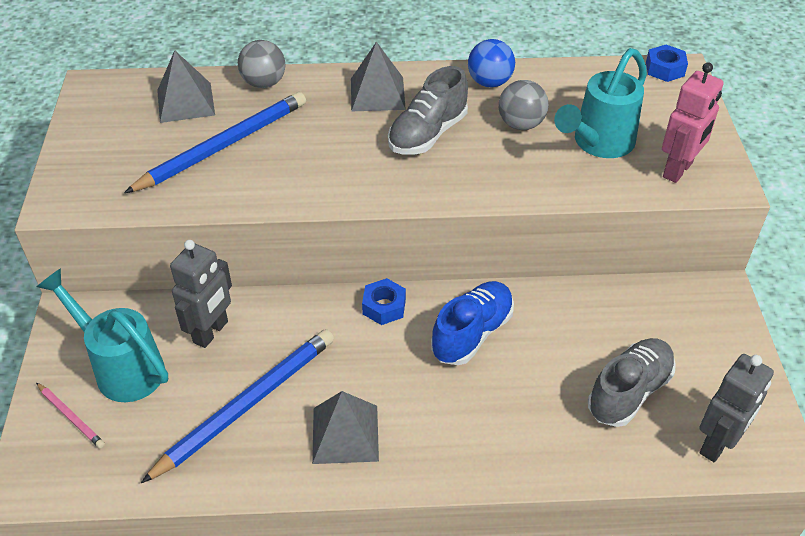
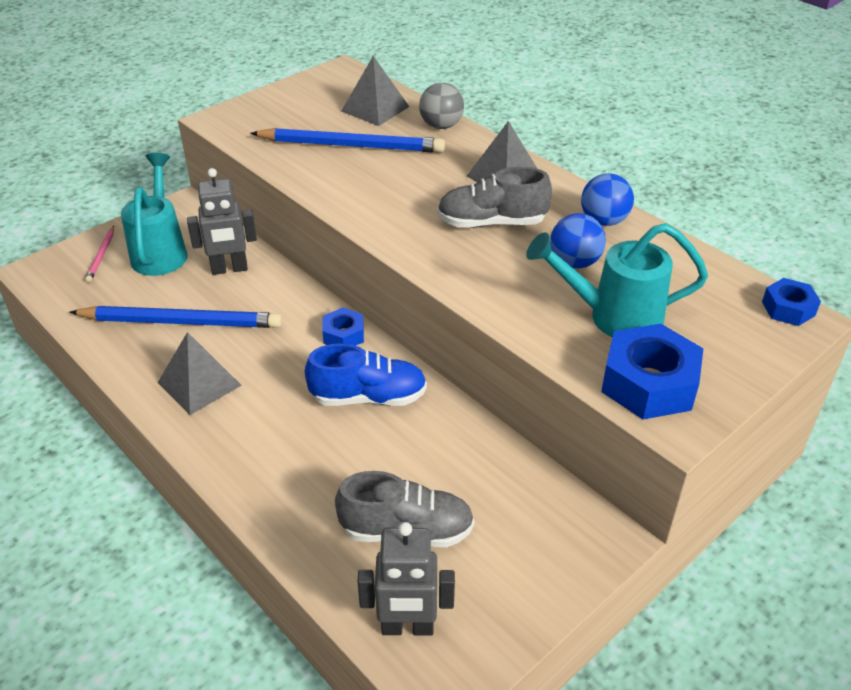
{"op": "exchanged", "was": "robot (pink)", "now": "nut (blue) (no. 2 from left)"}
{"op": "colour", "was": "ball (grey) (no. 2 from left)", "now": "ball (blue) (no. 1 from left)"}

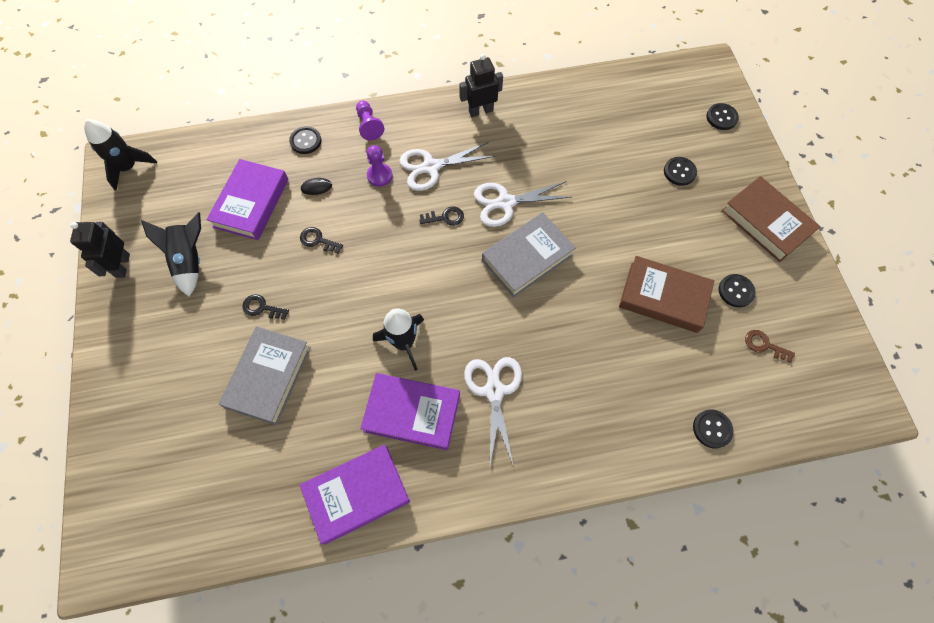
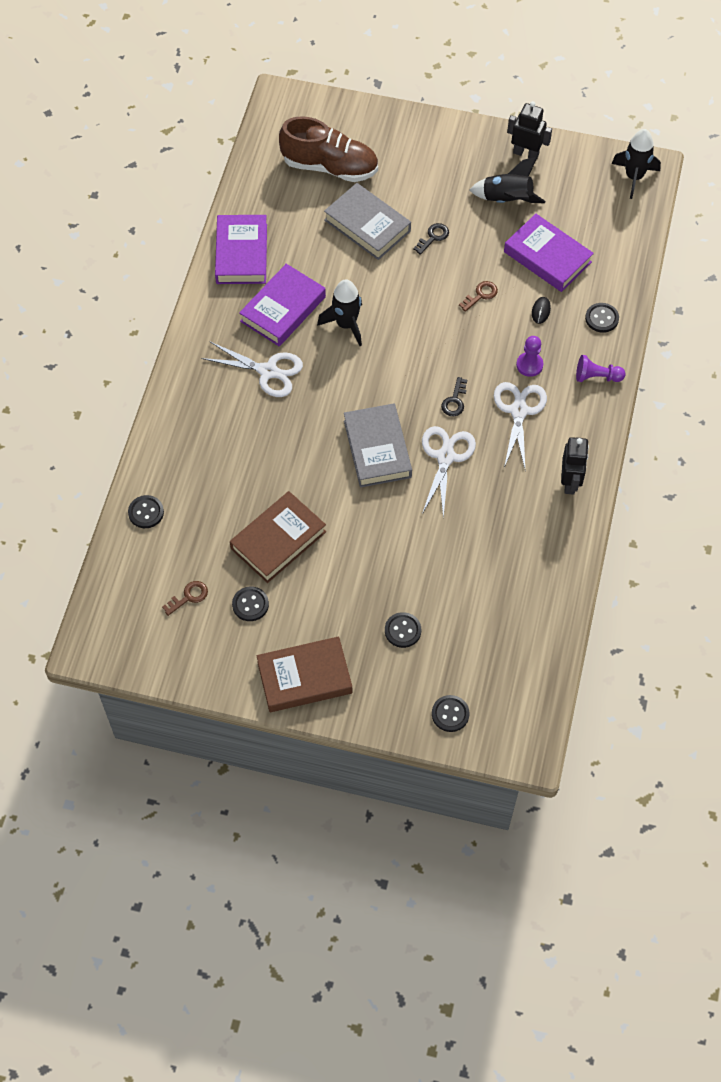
{"op": "colour", "was": "key (black) (no. 2 from left)", "now": "key (brown) (no. 2 from left)"}
{"op": "appeared", "now": "shoe (brown)"}

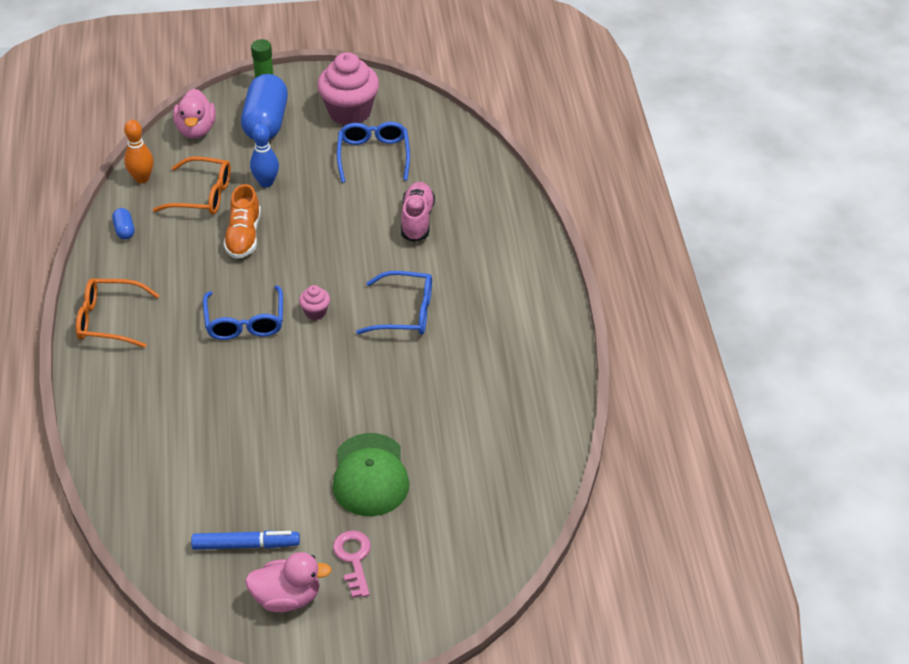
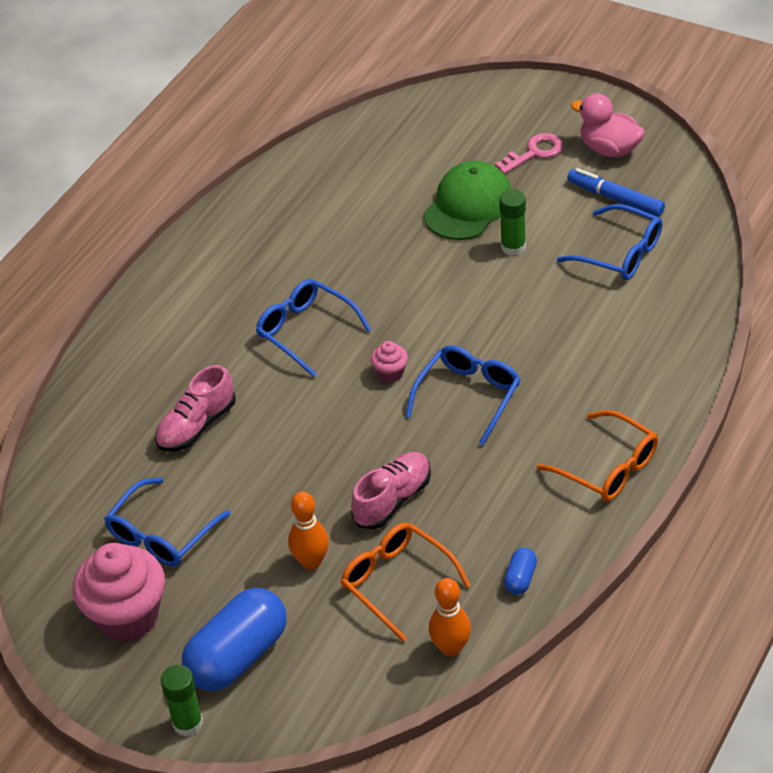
{"op": "missing", "was": "duck (pink) (no. 1 from left)"}
{"op": "colour", "was": "bowling pin (blue)", "now": "bowling pin (orange) (no. 1 from left)"}
{"op": "colour", "was": "shoe (orange)", "now": "shoe (pink) (no. 2 from left)"}
{"op": "spun", "was": "key (pink)", "clockwise": -150}
{"op": "appeared", "now": "glue stick (green) (no. 2 from left)"}
{"op": "appeared", "now": "glasses (blue) (no. 4 from left)"}

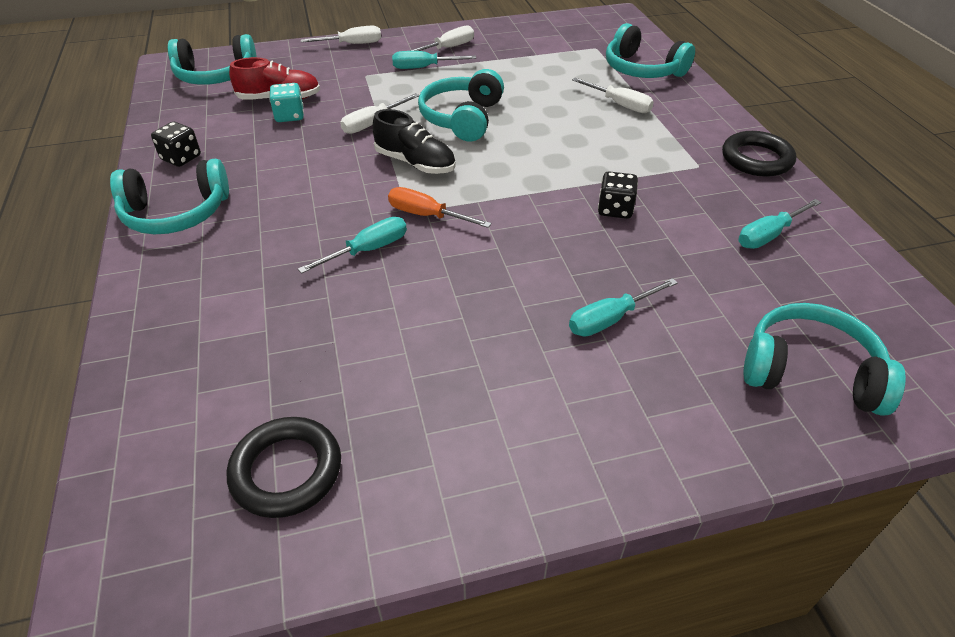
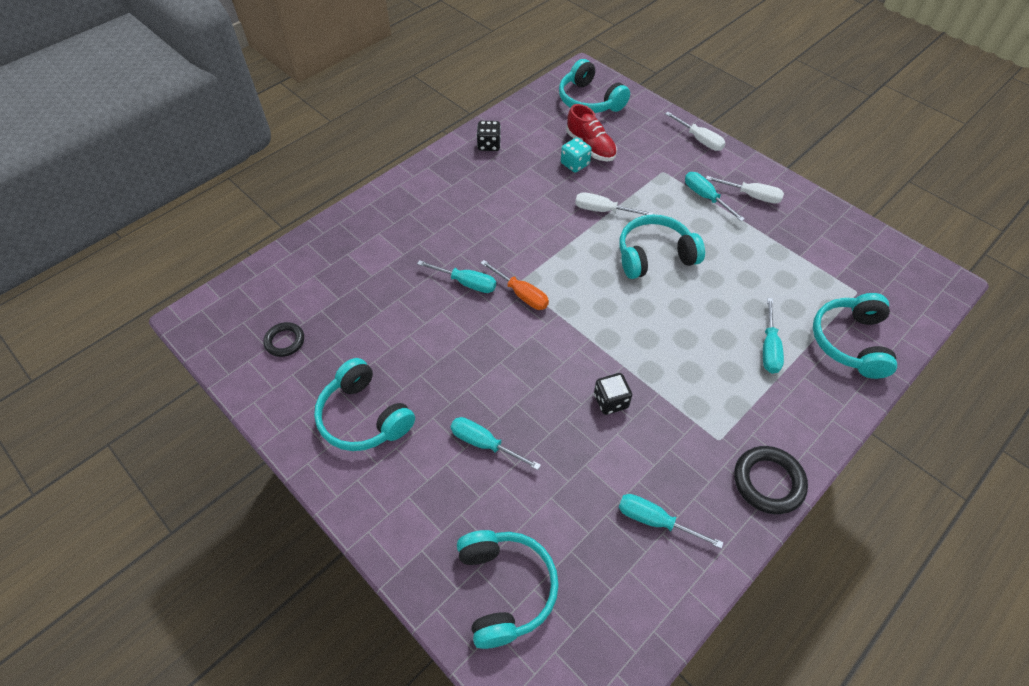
{"op": "colour", "was": "screwdriver (white) (no. 4 from left)", "now": "screwdriver (turquoise) (no. 5 from left)"}
{"op": "missing", "was": "shoe (black)"}
{"op": "relocated", "was": "headphones (turquoise) (no. 1 from left)"}
{"op": "spun", "was": "screwdriver (orange)", "clockwise": 135}
{"op": "size", "was": "ring (black) (no. 1 from left)", "ratio": 0.64}

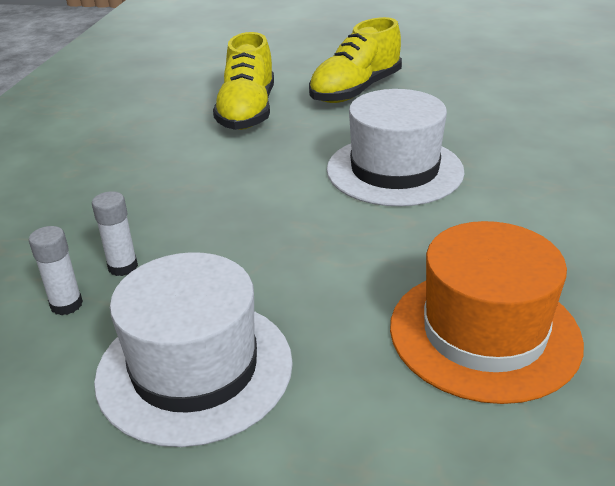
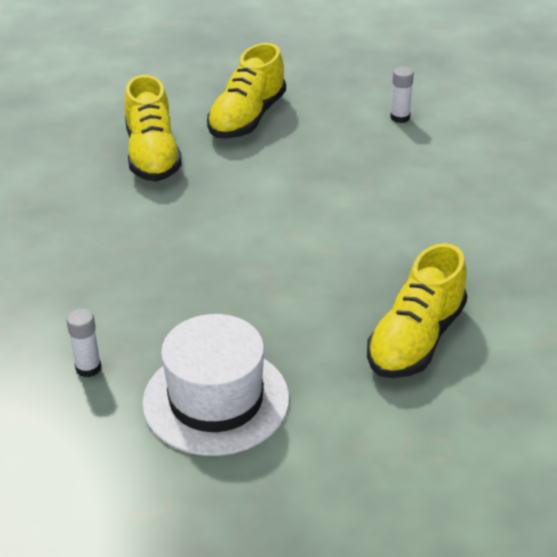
{"op": "missing", "was": "hat (white) (no. 2 from left)"}
{"op": "relocated", "was": "glue stick (white) (no. 2 from left)"}
{"op": "exchanged", "was": "hat (orange)", "now": "shoe (yellow) (no. 3 from left)"}

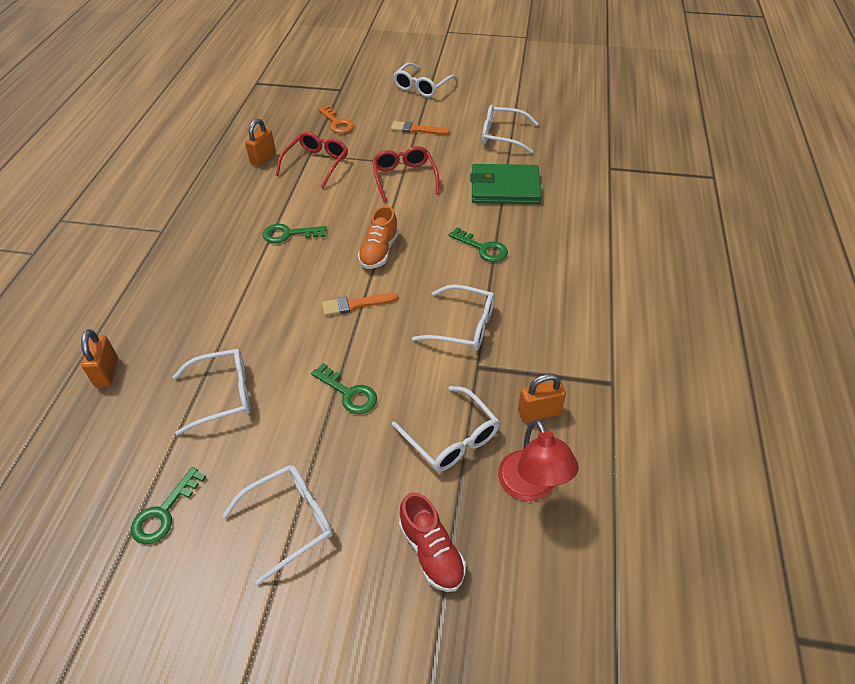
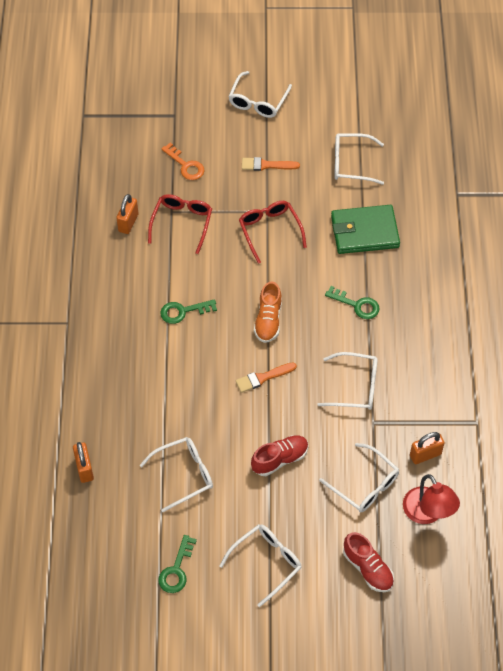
{"op": "exchanged", "was": "key (green) (no. 3 from left)", "now": "shoe (red) (no. 1 from left)"}

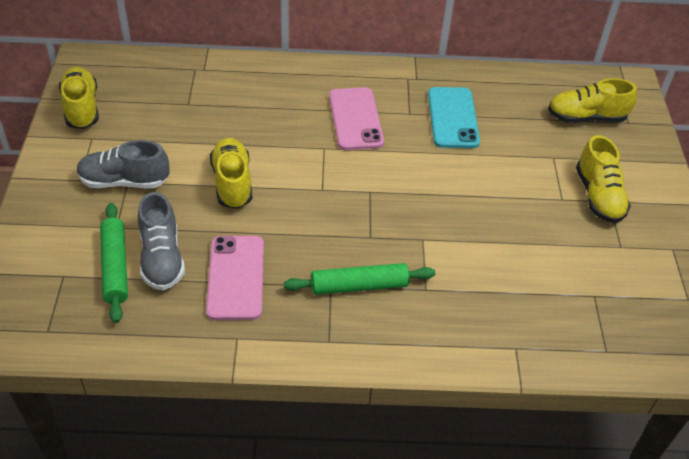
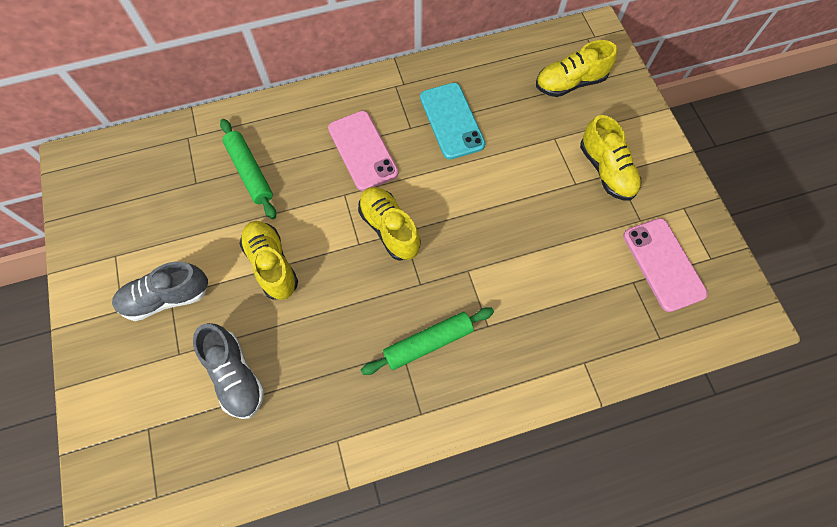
{"op": "relocated", "was": "shoe (yellow) (no. 1 from left in the first image)", "now": "shoe (yellow) (no. 2 from left)"}
{"op": "relocated", "was": "rolling pin (green) (no. 1 from left)"}
{"op": "relocated", "was": "phone (pink) (no. 1 from left in the first image)", "now": "phone (pink) (no. 2 from left)"}

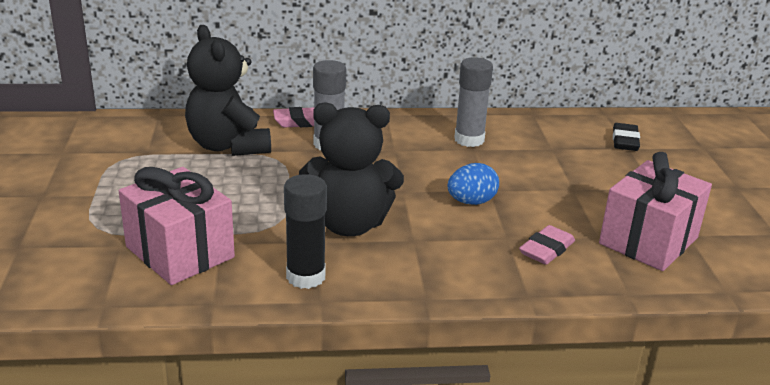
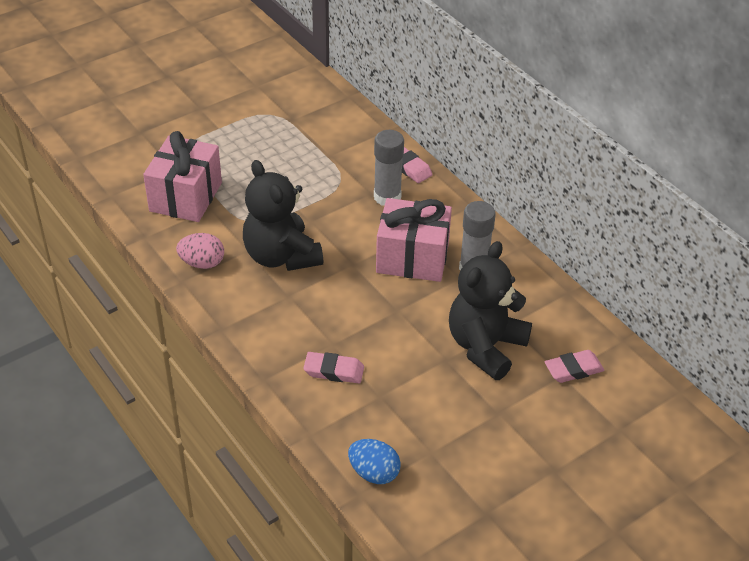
{"op": "relocated", "was": "teddy bear (black) (no. 1 from left in the first image)", "now": "teddy bear (black) (no. 2 from left)"}
{"op": "colour", "was": "eraser (black)", "now": "eraser (pink) (no. 3 from left)"}
{"op": "relocated", "was": "gift (pink) (no. 2 from left)"}
{"op": "relocated", "was": "egg (blue)"}
{"op": "exchanged", "was": "glue stick (black)", "now": "egg (pink)"}

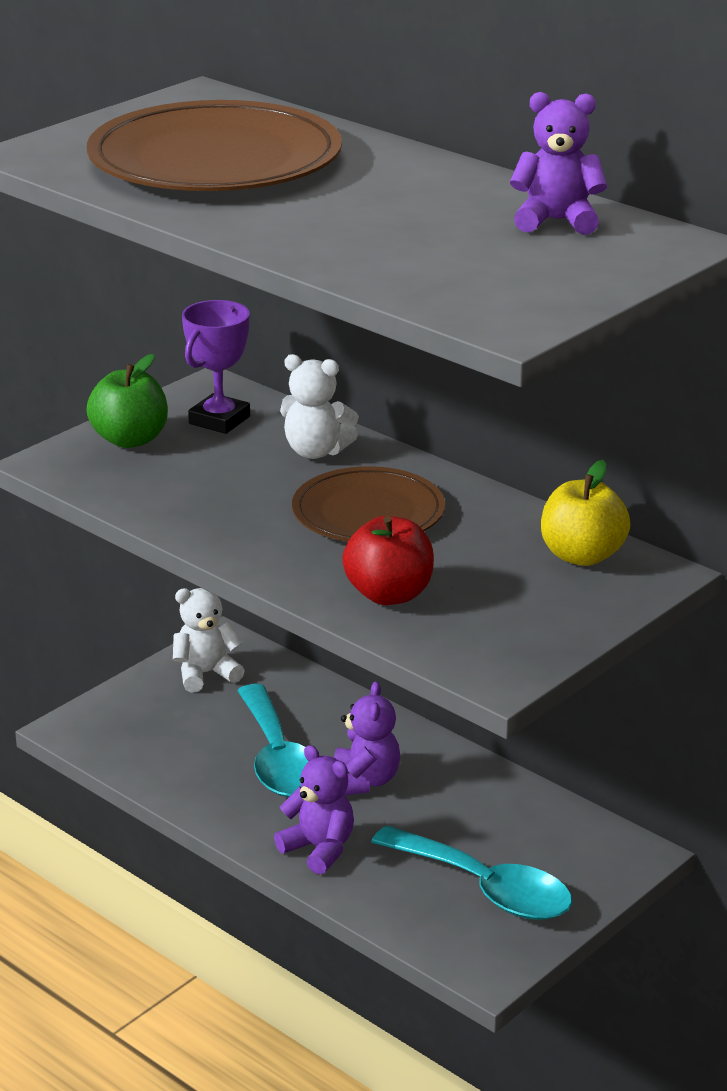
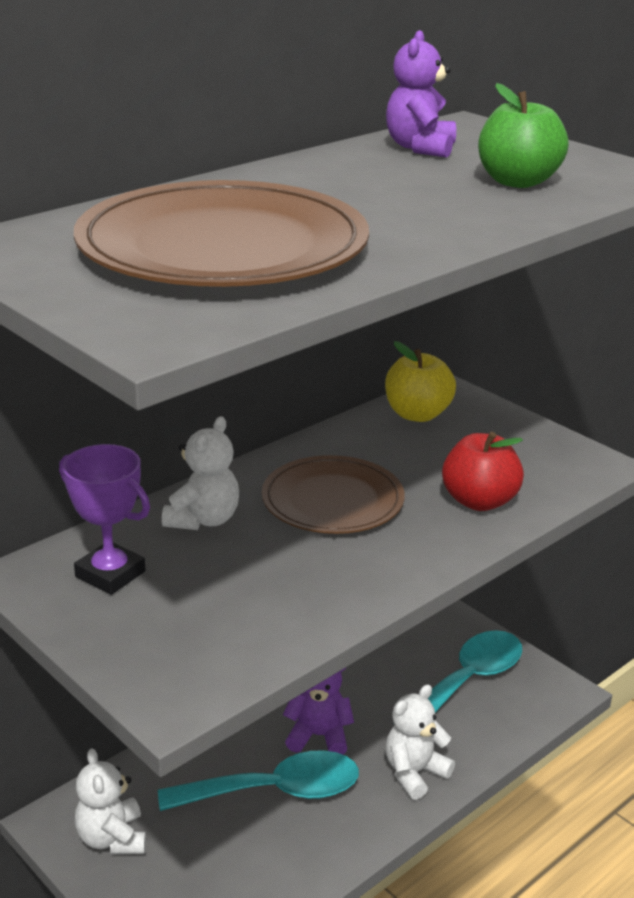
{"op": "relocated", "was": "apple (green)"}
{"op": "colour", "was": "teddy bear (purple) (no. 1 from left)", "now": "teddy bear (white) (no. 3 from left)"}

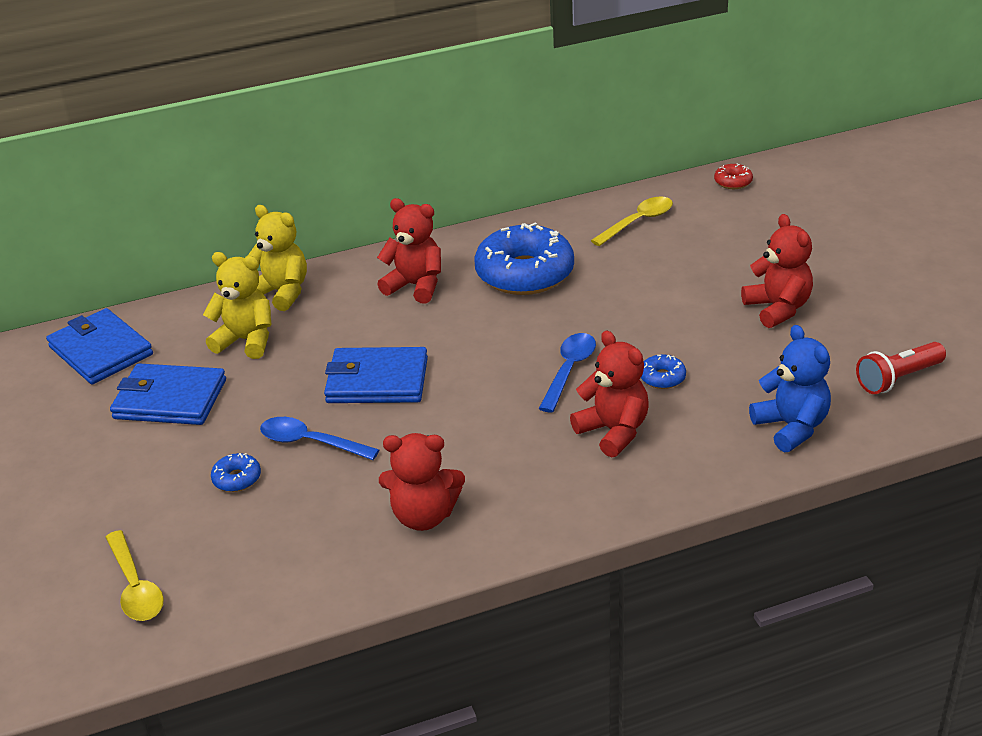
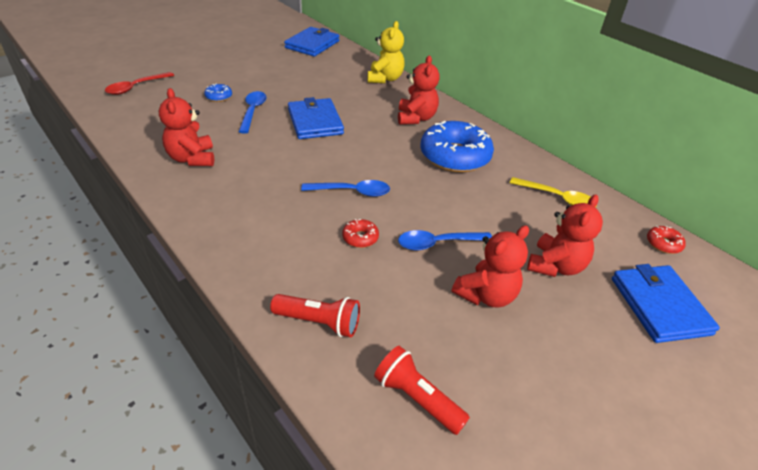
{"op": "missing", "was": "teddy bear (yellow) (no. 1 from left)"}
{"op": "exchanged", "was": "teddy bear (blue)", "now": "flashlight (red) (no. 1 from left)"}
{"op": "relocated", "was": "teddy bear (red) (no. 3 from left in the first image)", "now": "teddy bear (red) (no. 4 from left)"}
{"op": "colour", "was": "donut (blue) (no. 3 from left)", "now": "donut (red) (no. 1 from left)"}
{"op": "relocated", "was": "wallet (blue) (no. 2 from left in the first image)", "now": "wallet (blue) (no. 3 from left)"}
{"op": "colour", "was": "spoon (yellow) (no. 1 from left)", "now": "spoon (red)"}
{"op": "appeared", "now": "spoon (blue) (no. 3 from left)"}

